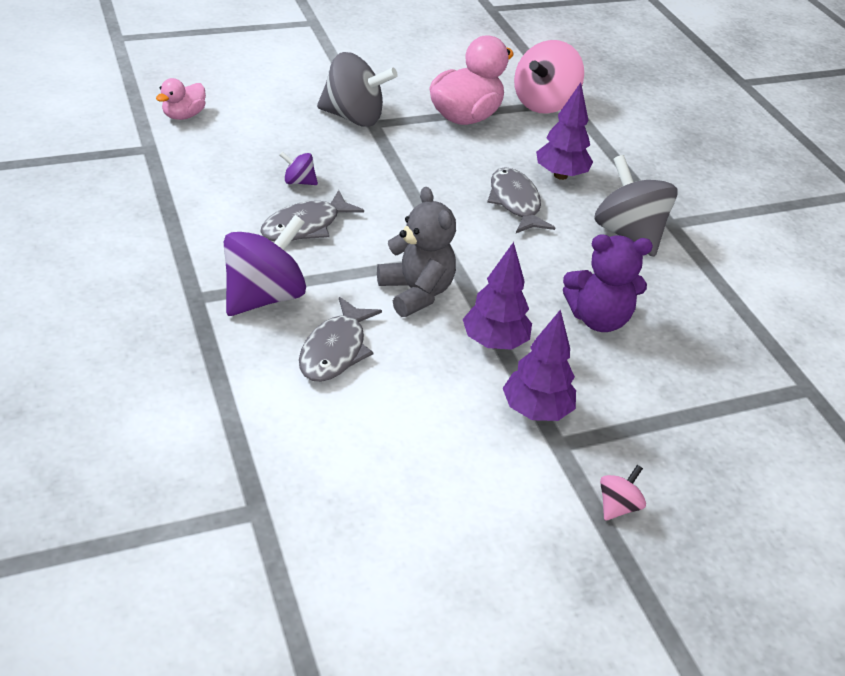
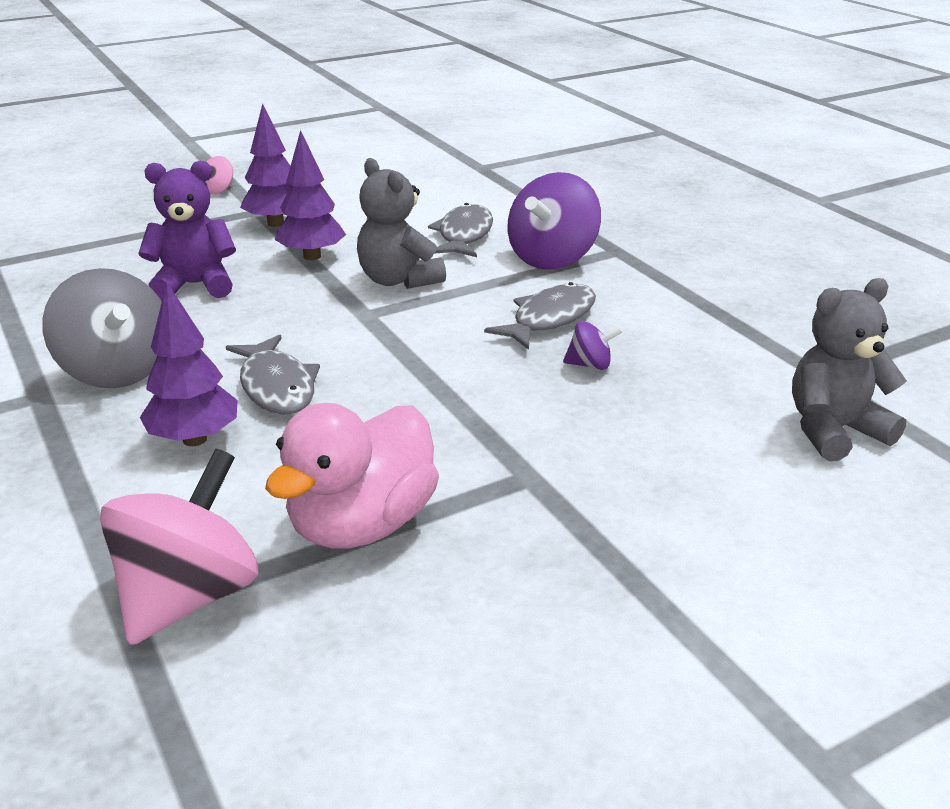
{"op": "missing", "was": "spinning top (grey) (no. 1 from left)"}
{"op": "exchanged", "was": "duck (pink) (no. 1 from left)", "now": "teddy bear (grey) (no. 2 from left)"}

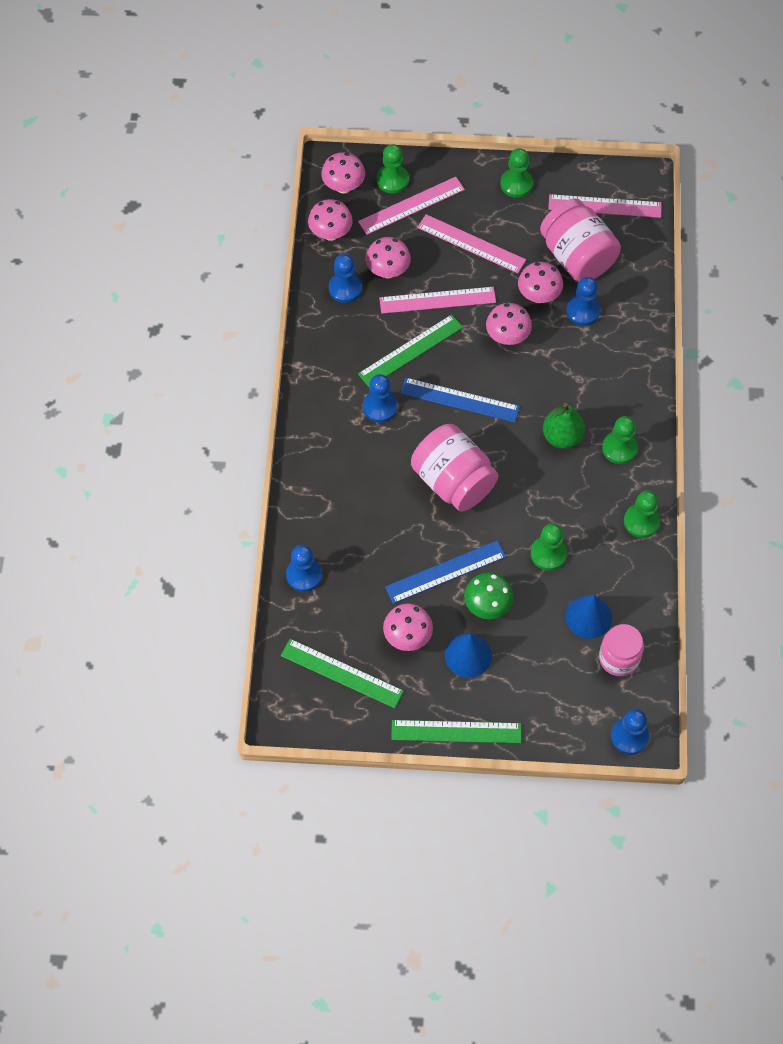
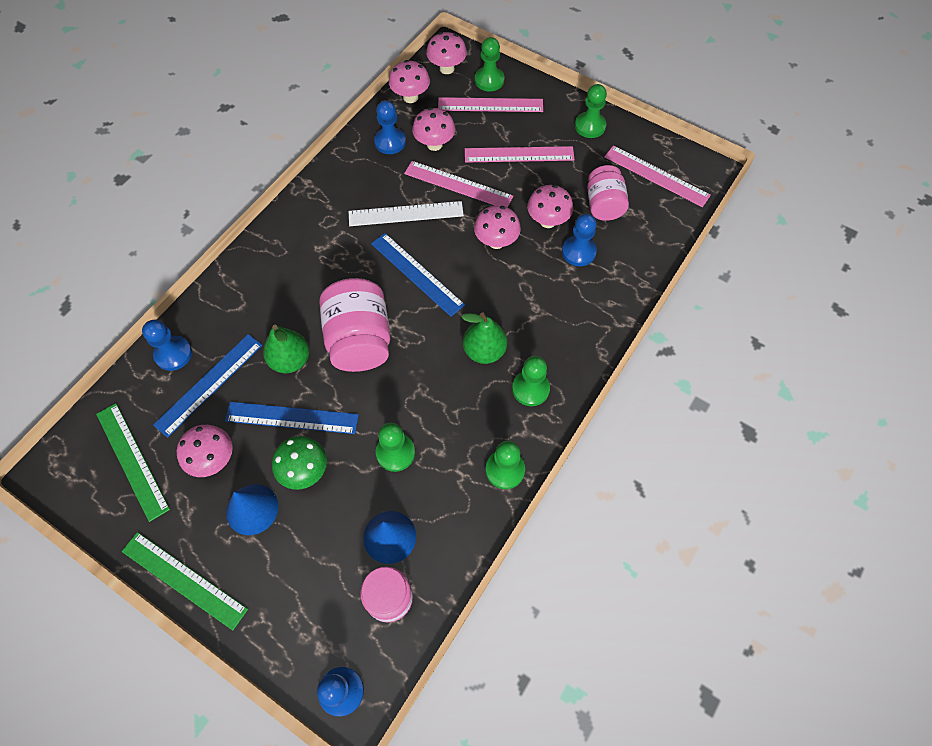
{"op": "size", "was": "jar (pink) (no. 2 from left in the first image)", "ratio": 0.64}
{"op": "spun", "was": "ruler (pink) (no. 3 from left)", "clockwise": -60}
{"op": "colour", "was": "ruler (green) (no. 2 from left)", "now": "ruler (white)"}
{"op": "missing", "was": "pawn (blue) (no. 3 from left)"}
{"op": "appeared", "now": "pear (green) (no. 1 from left)"}
{"op": "appeared", "now": "ruler (blue) (no. 1 from left)"}

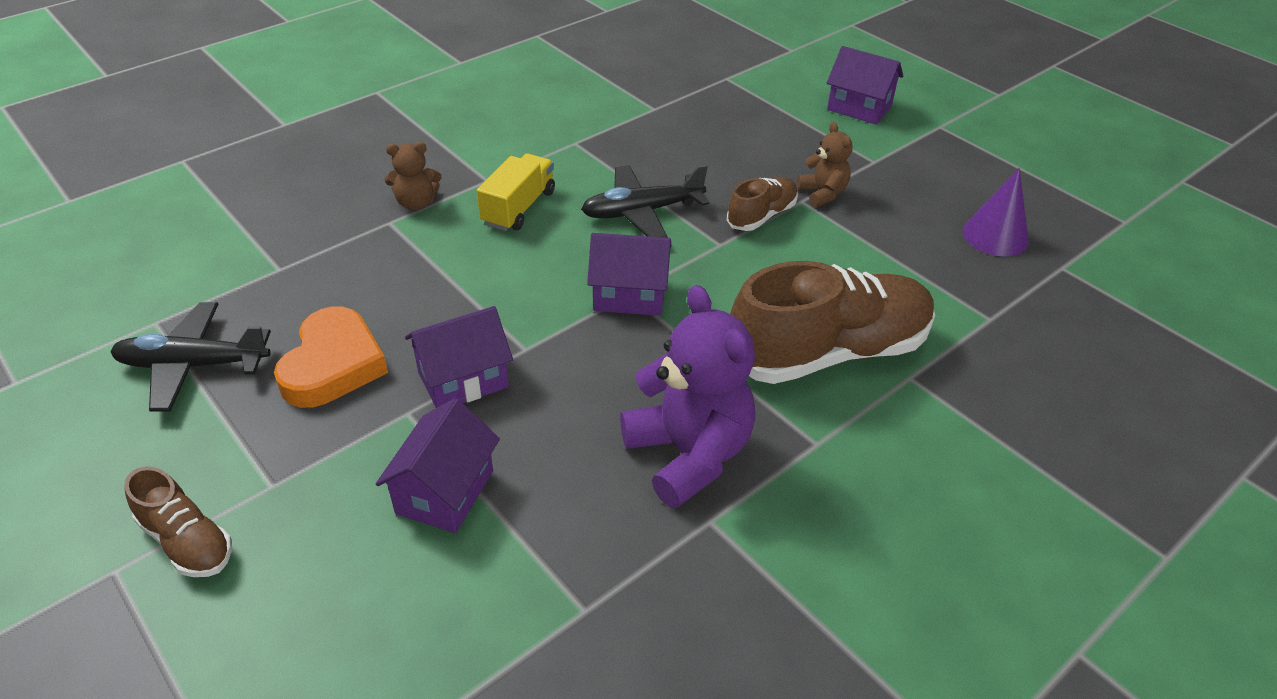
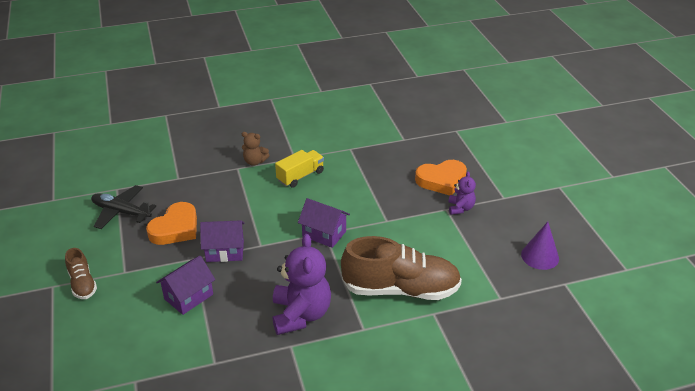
{"op": "missing", "was": "house (purple) (no. 4 from left)"}
{"op": "colour", "was": "teddy bear (brown) (no. 2 from left)", "now": "teddy bear (purple) (no. 2 from left)"}
{"op": "missing", "was": "plane (black) (no. 2 from left)"}
{"op": "missing", "was": "shoe (brown) (no. 2 from left)"}
{"op": "appeared", "now": "heart (orange) (no. 2 from left)"}

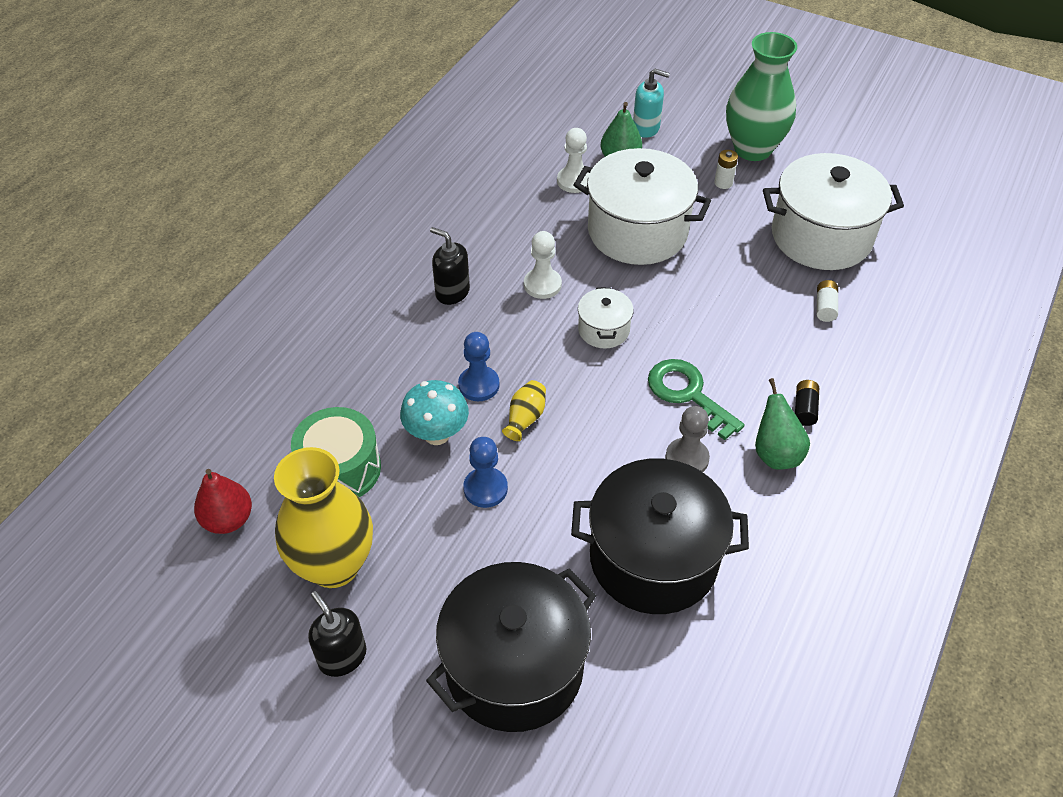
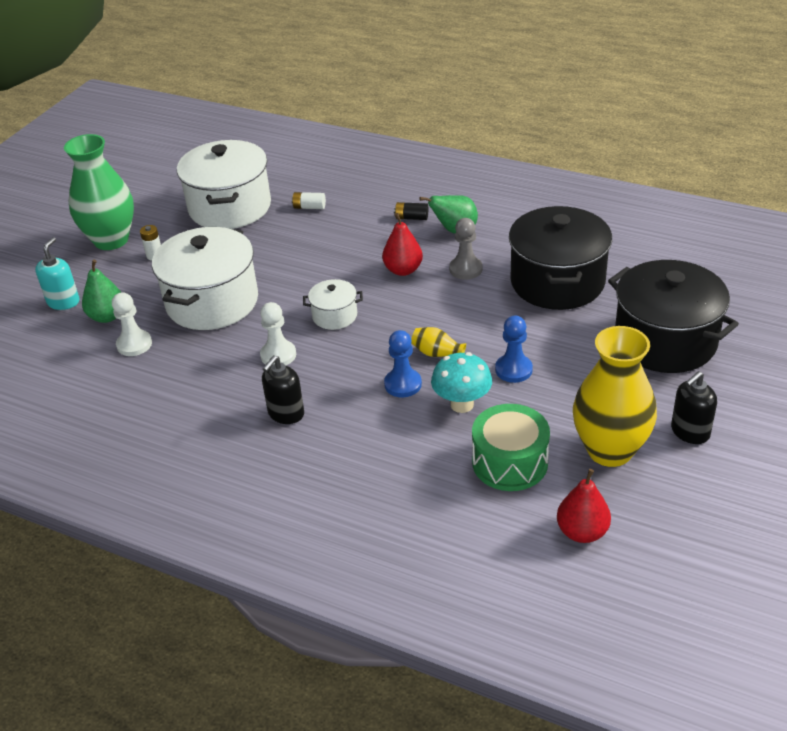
{"op": "exchanged", "was": "key (green)", "now": "pear (red) (no. 1 from left)"}

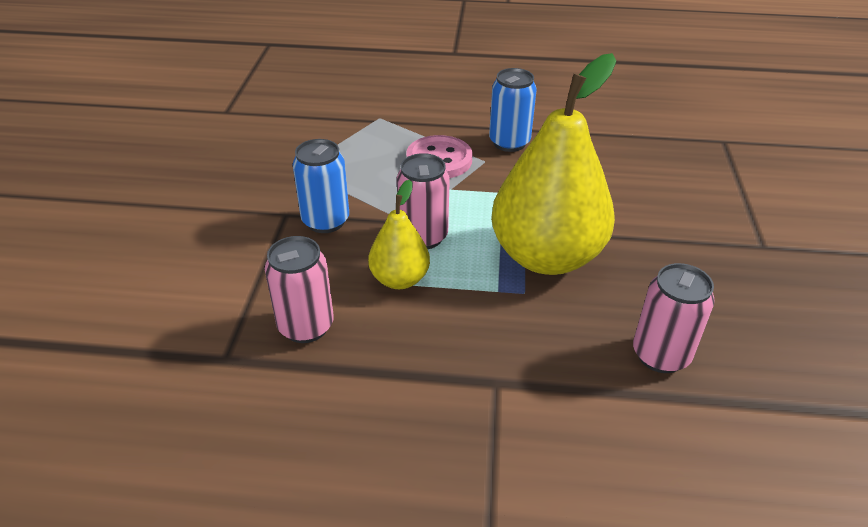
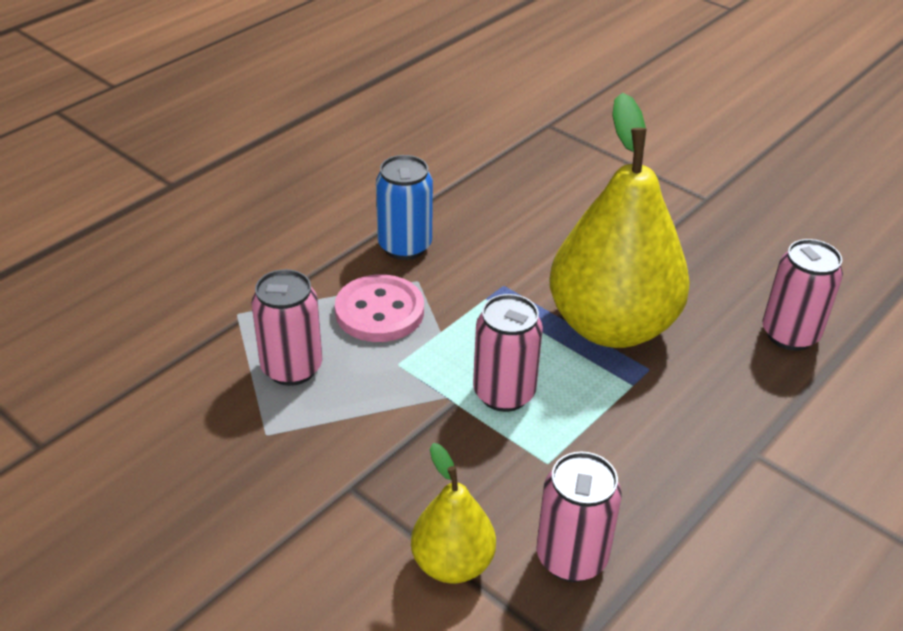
{"op": "missing", "was": "can (blue) (no. 1 from left)"}
{"op": "relocated", "was": "pear (yellow) (no. 1 from left)"}
{"op": "appeared", "now": "can (pink) (no. 1 from left)"}

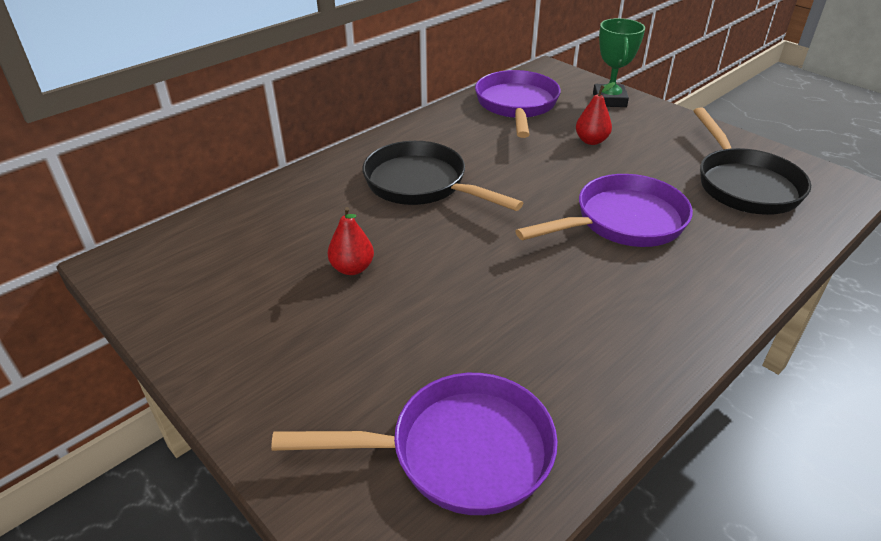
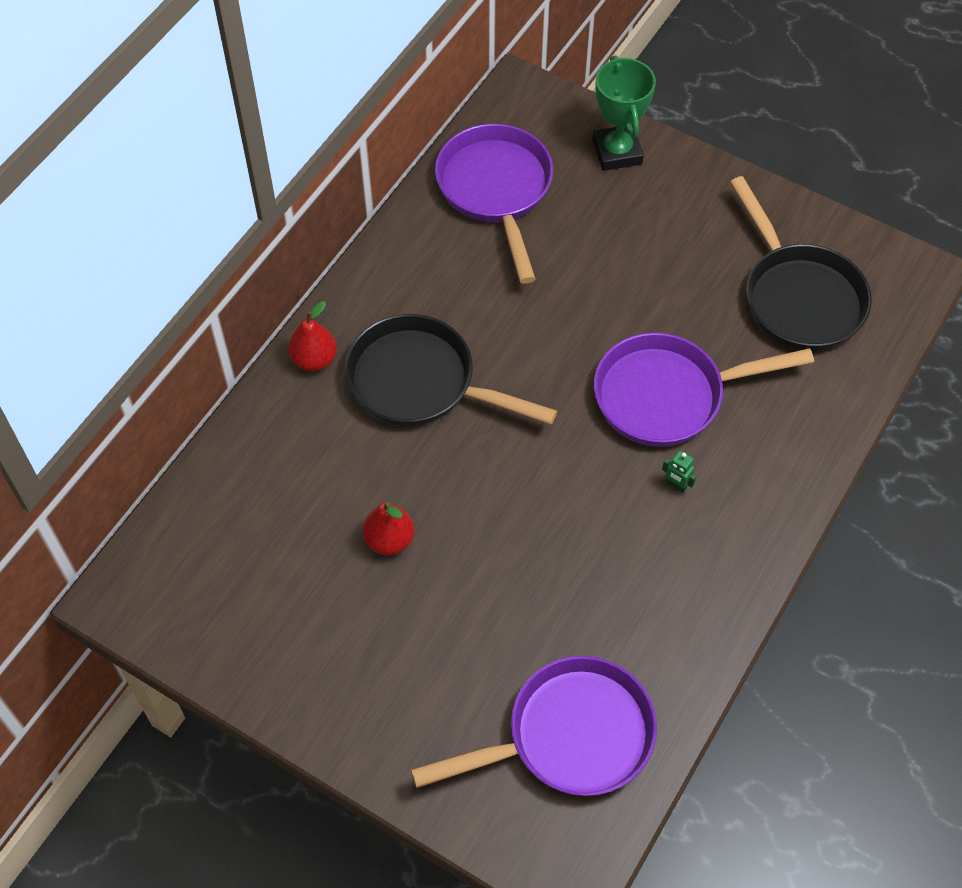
{"op": "relocated", "was": "pear (red) (no. 2 from left in the first image)", "now": "pear (red) (no. 1 from left)"}
{"op": "spun", "was": "pan (purple) (no. 3 from left)", "clockwise": -150}
{"op": "appeared", "now": "robot (green)"}

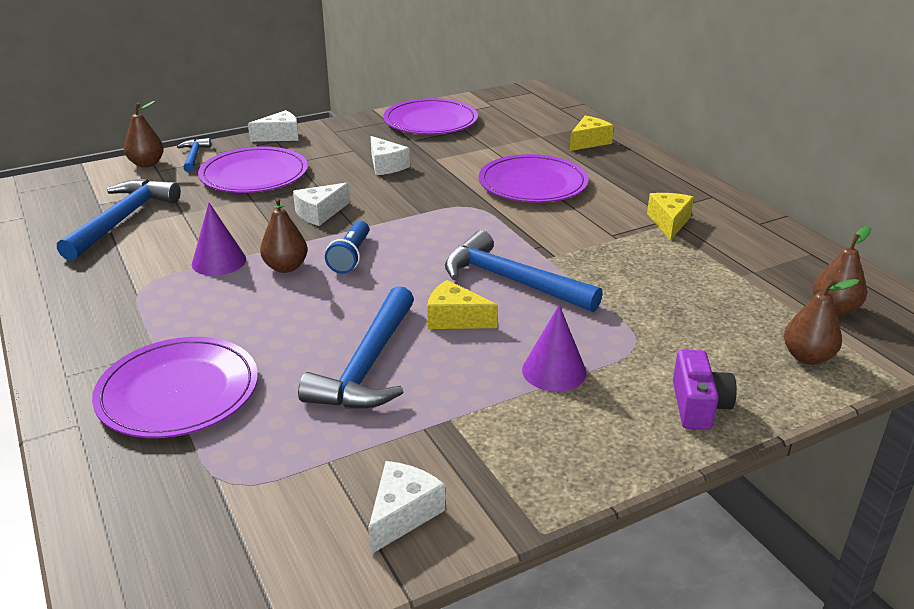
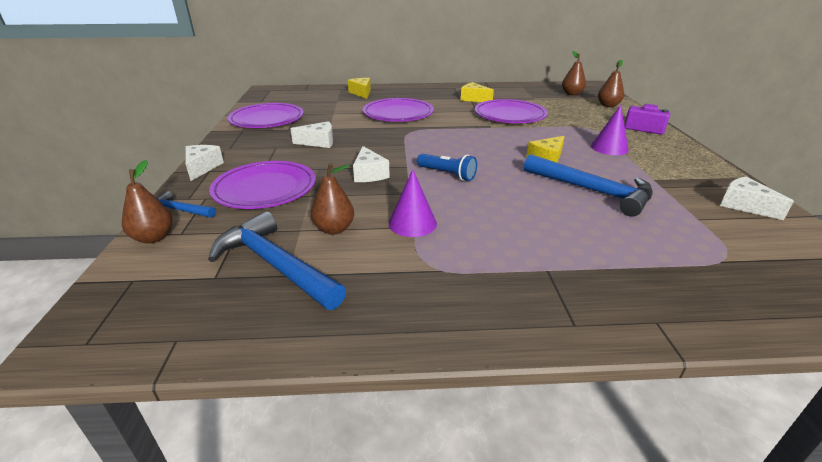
{"op": "relocated", "was": "pear (brown) (no. 2 from left)"}
{"op": "missing", "was": "hammer (blue) (no. 4 from left)"}
{"op": "relocated", "was": "plate (purple) (no. 1 from left in the first image)", "now": "plate (purple) (no. 4 from left)"}

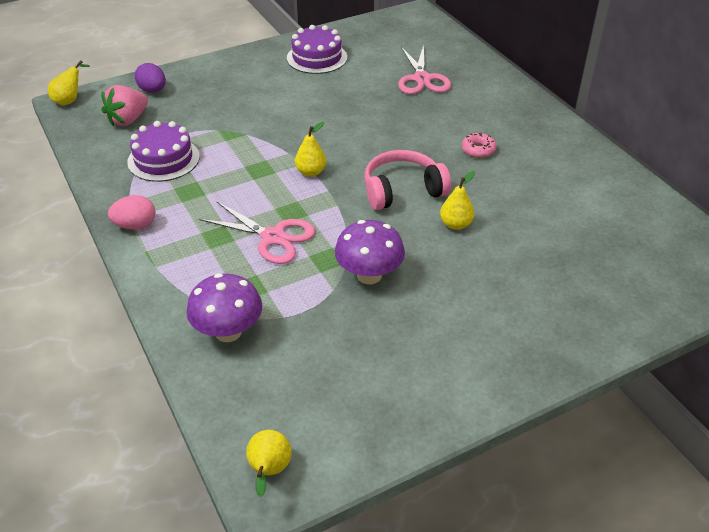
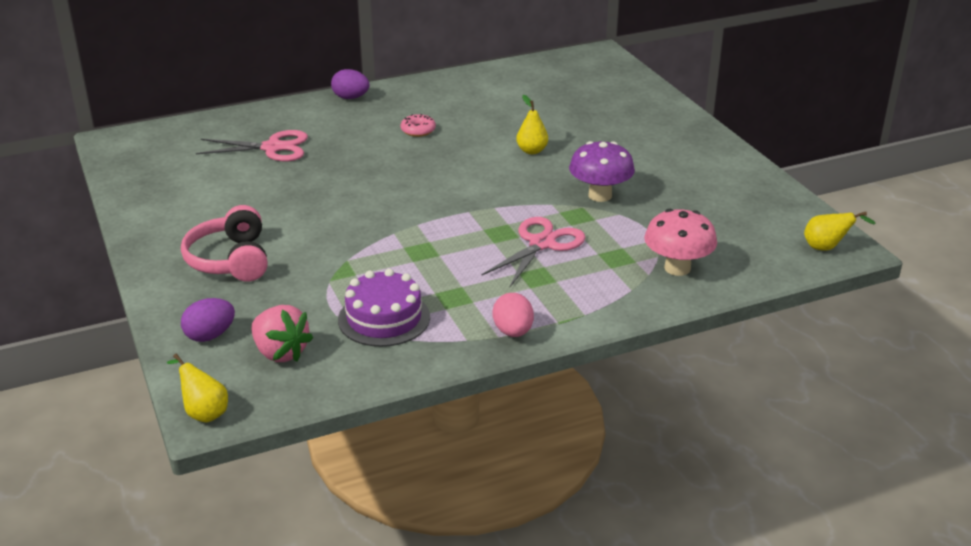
{"op": "missing", "was": "cake (purple) (no. 2 from left)"}
{"op": "missing", "was": "pear (yellow) (no. 3 from left)"}
{"op": "relocated", "was": "headphones (pink)"}
{"op": "colour", "was": "mushroom (purple) (no. 1 from left)", "now": "mushroom (pink)"}
{"op": "appeared", "now": "egg (purple) (no. 2 from left)"}

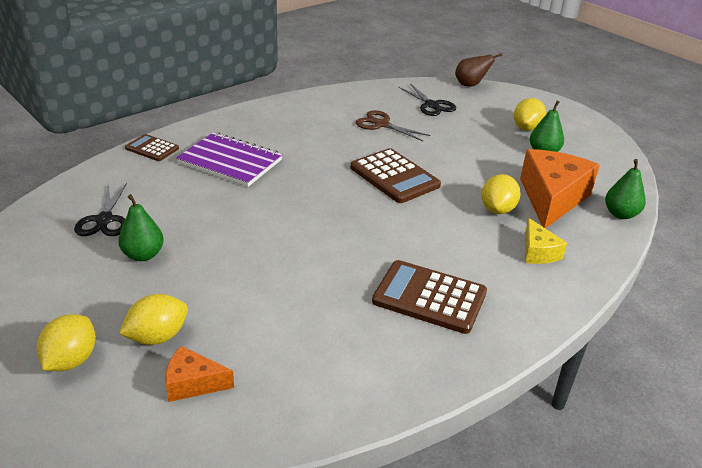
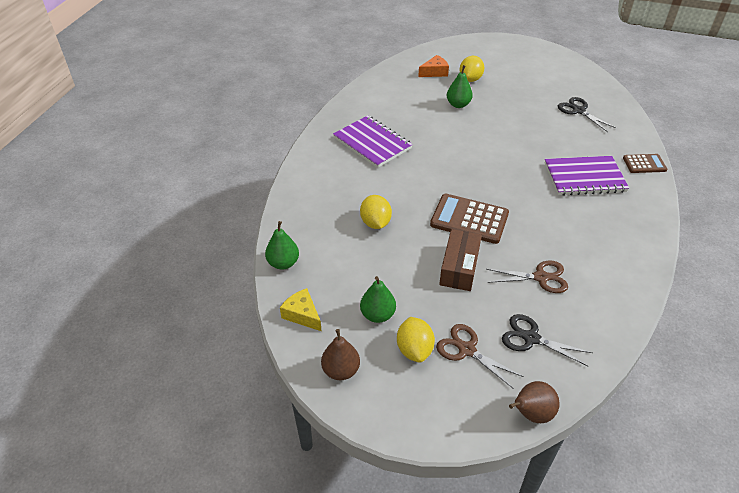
{"op": "missing", "was": "cheese (orange) (no. 2 from left)"}
{"op": "relocated", "was": "pear (green) (no. 1 from left in the first image)", "now": "pear (green) (no. 3 from left)"}
{"op": "relocated", "was": "cheese (yellow)"}
{"op": "exchanged", "was": "calculator (brown) (no. 3 from left)", "now": "notebook (purple) (no. 1 from left)"}
{"op": "missing", "was": "lemon (yellow) (no. 1 from left)"}
{"op": "appeared", "now": "box (brown)"}
{"op": "appeared", "now": "scissors (brown) (no. 1 from left)"}
{"op": "appeared", "now": "pear (brown) (no. 1 from left)"}

